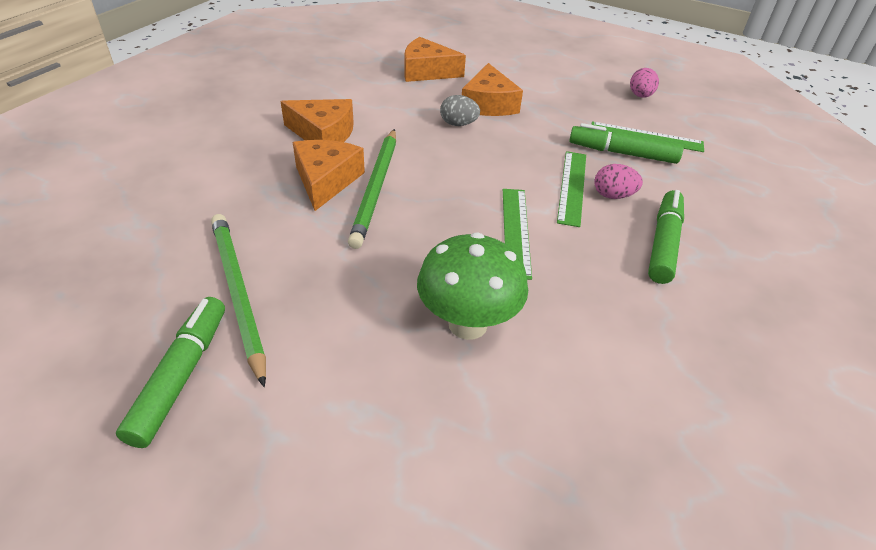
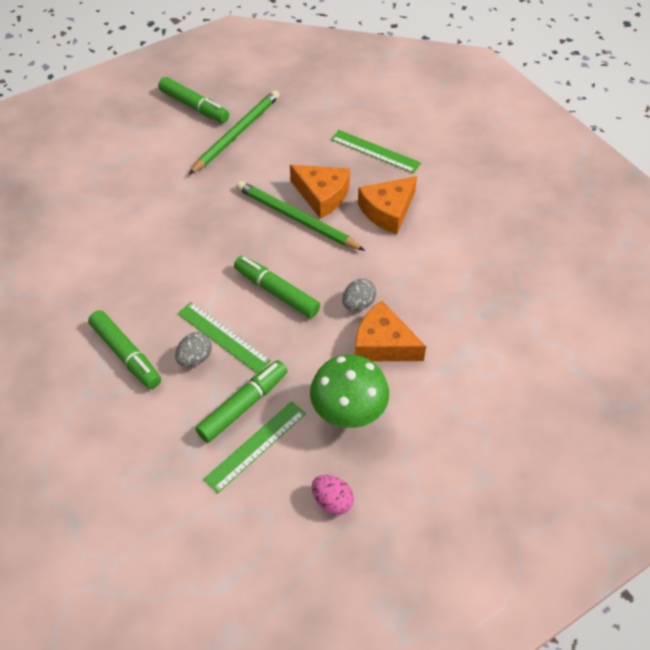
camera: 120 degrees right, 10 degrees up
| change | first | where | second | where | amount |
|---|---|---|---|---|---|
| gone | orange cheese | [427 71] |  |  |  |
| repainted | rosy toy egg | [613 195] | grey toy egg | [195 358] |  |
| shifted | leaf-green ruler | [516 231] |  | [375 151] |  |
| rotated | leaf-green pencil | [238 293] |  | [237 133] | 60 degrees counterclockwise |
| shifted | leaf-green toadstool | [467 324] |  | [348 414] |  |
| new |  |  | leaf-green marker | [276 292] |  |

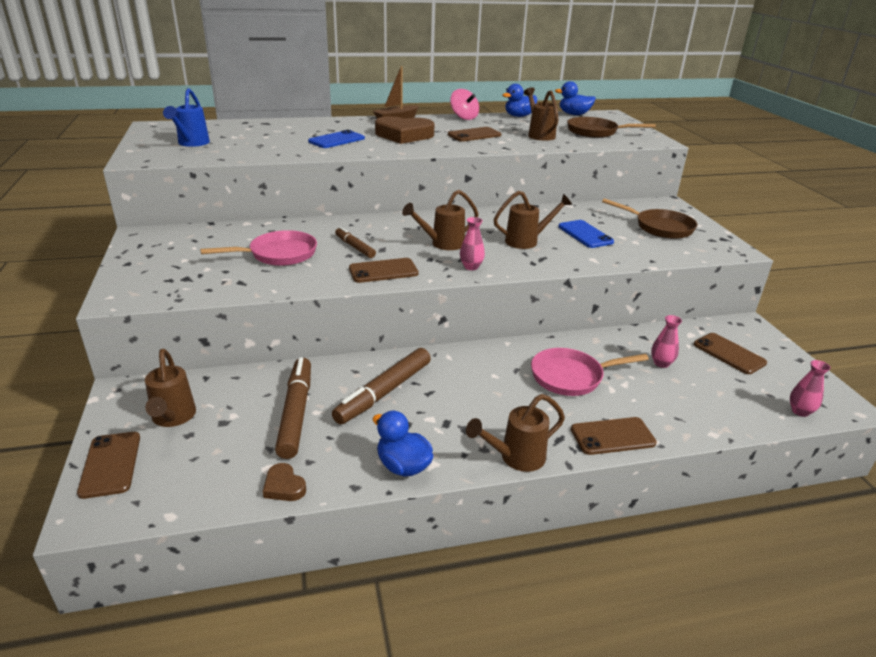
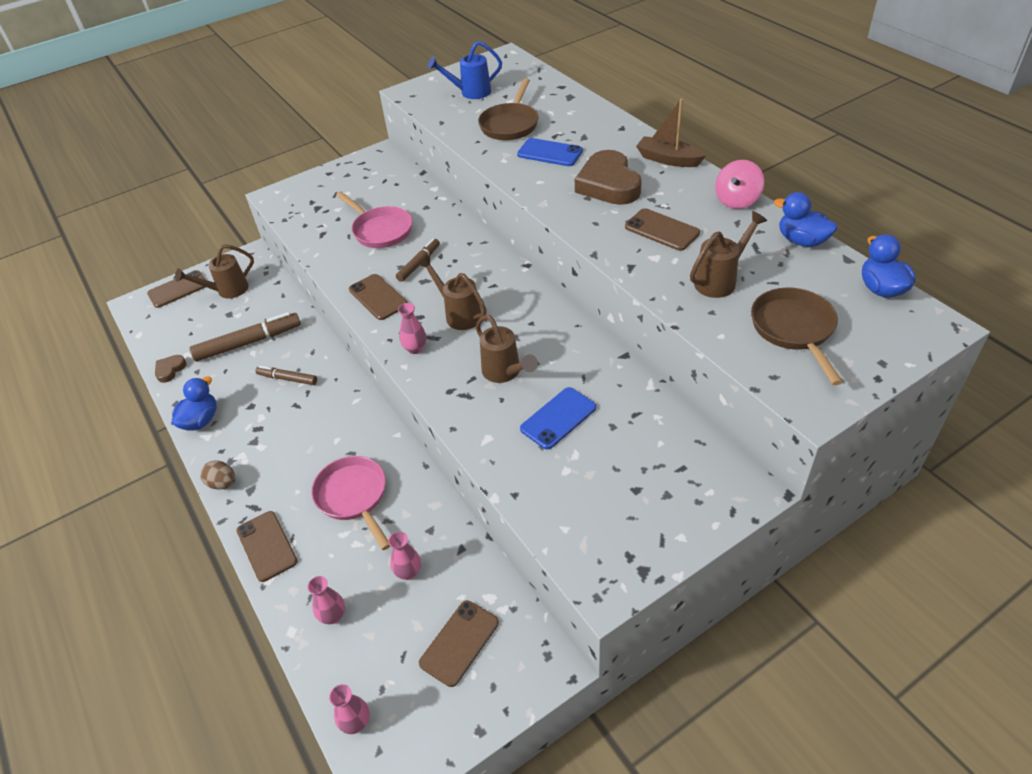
camera: 75 degrees right, 15 degrees up
| change | first | where | second | where | amount |
|---|---|---|---|---|---|
| shifted | brown pan | [659 227] |  | [510 124] |  |
| scaled | brown marker | [384 392] |  | [287 379] | x0.58 |
| swapped | brown watering can | [515 458] | brown toy egg | [223 483] |  |
| new |  |  | rosy vase | [333 616] |  |

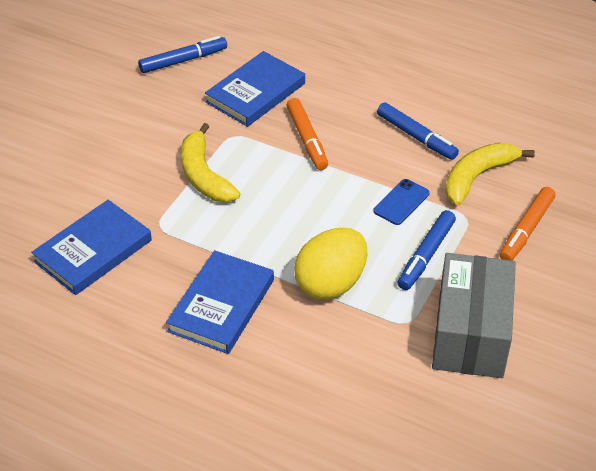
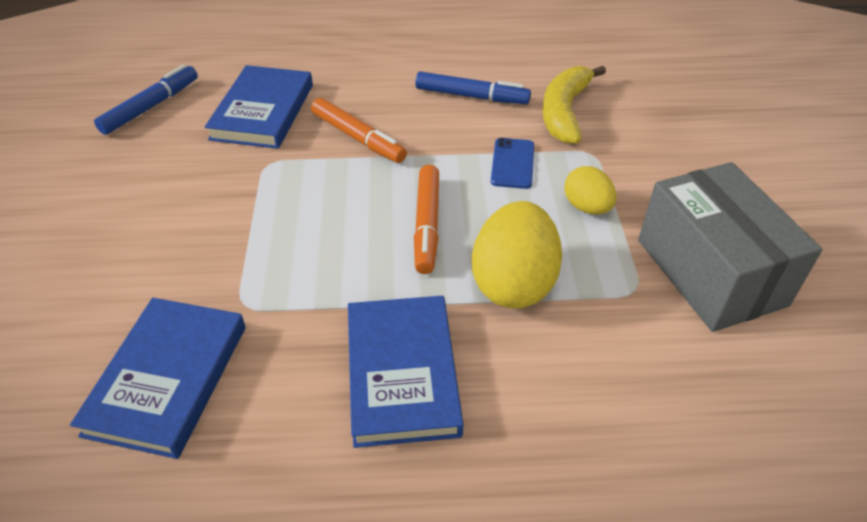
camera: 30 degrees left, 0 degrees up
| change | first | where | second | where | amount |
|---|---|---|---|---|---|
| gone | golden toy banana | [204 175] |  |  |  |
| shifted | orange marker | [526 230] |  | [427 225] |  |
| swapped | blue marker | [426 255] | golden toy egg | [587 207] |  |

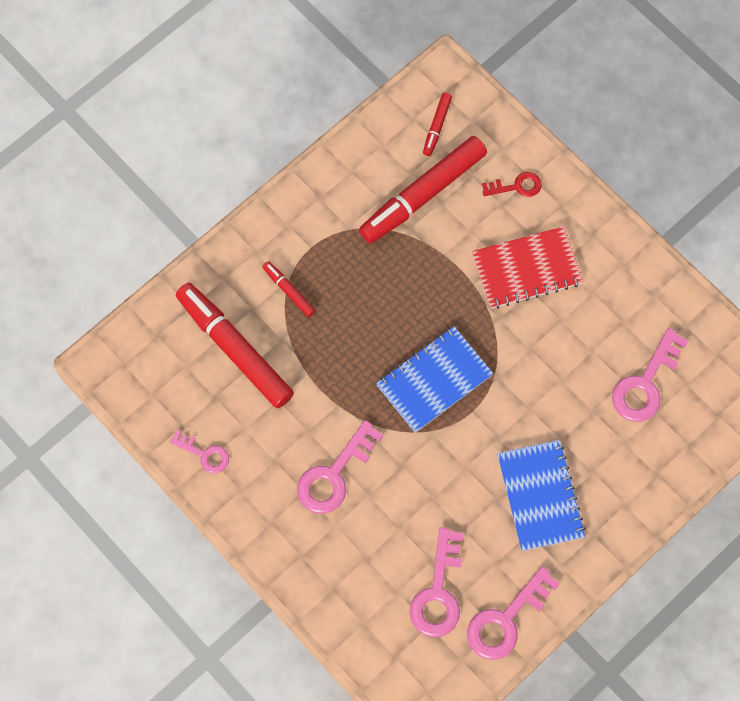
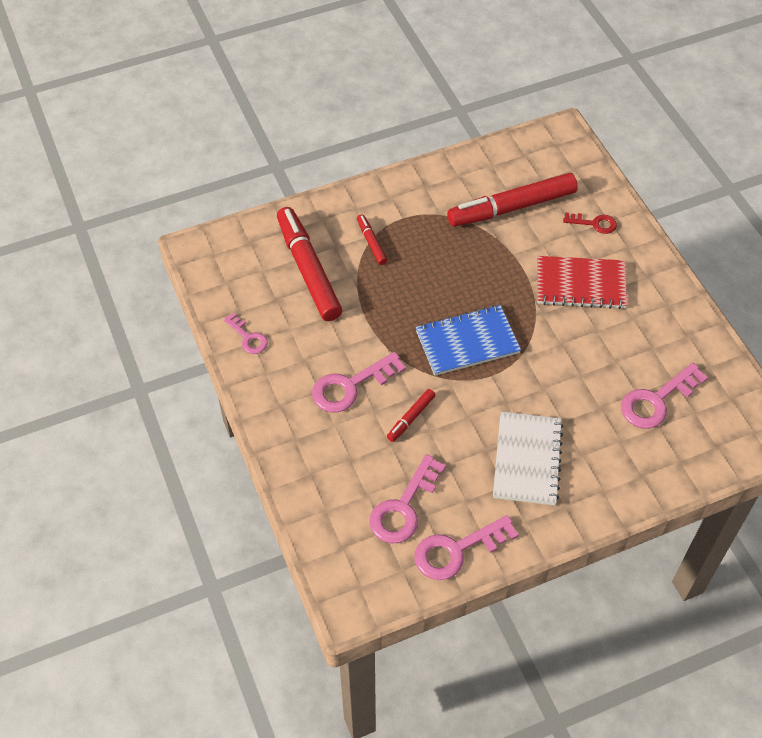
camera: 20 degrees right, 15 degrees down
| change | first | where | second | where | amount |
|---|---|---|---|---|---|
| shifted | red marker | [437 126] |  | [411 418] |  |
| repainted | blue notebook | [540 496] | pure white notebook | [527 459] |  |

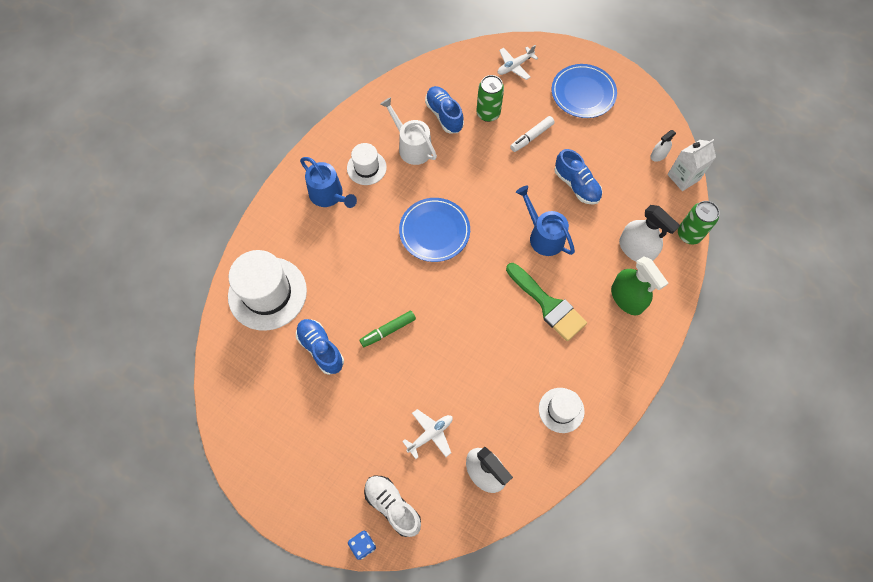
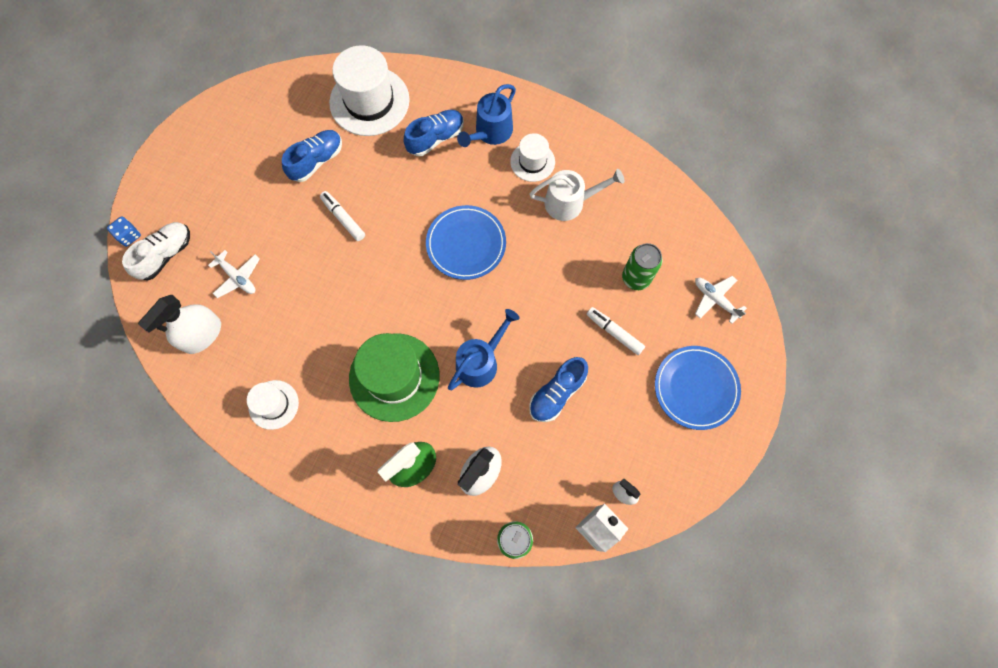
camera: 80 degrees right, 5 degrees up
| change | first | where | second | where | amount |
|---|---|---|---|---|---|
| shifted | blue lace-up shoe | [444 115] |  | [435 138] |  |
| rotated | pure white watering can | [411 147] |  | [570 202] | 45 degrees clockwise |
| swapped | leaf-green paintbrush | [548 305] | leaf-green tall hat | [394 377] |  |
| repainted | leaf-green marker | [388 330] | pure white marker | [343 218] |  |

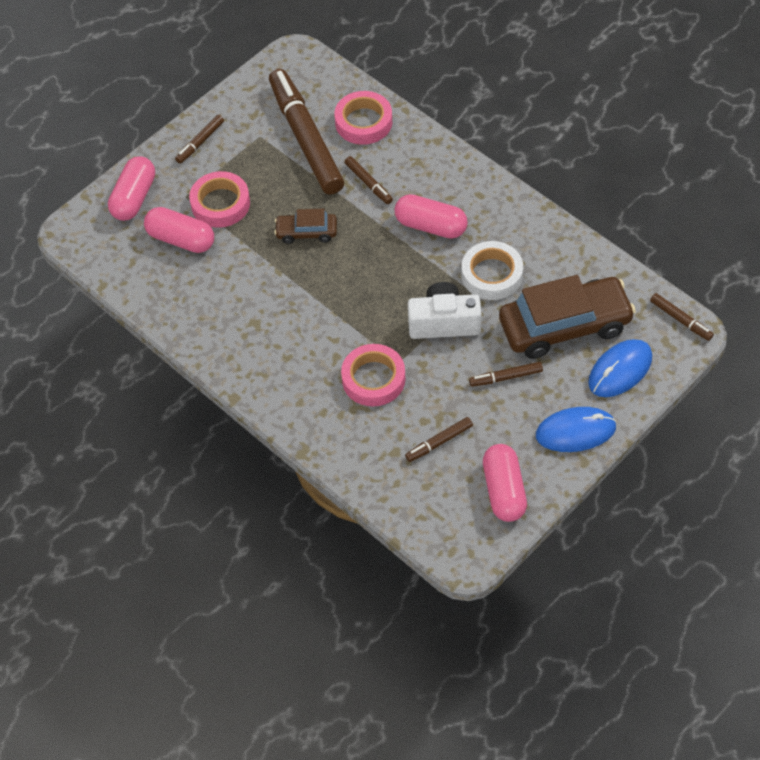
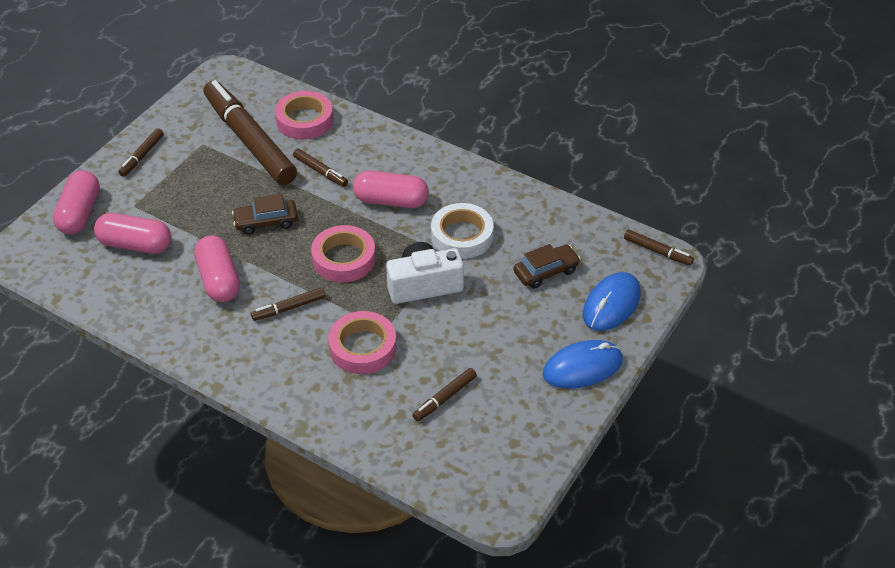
camera: 15 degrees left, 10 degrees down
| change | first | where | second | where | amount |
|---|---|---|---|---|---|
| shifted | rosy tape | [220 204] |  | [344 259] |  |
| scaled | brown automobile | [565 326] |  | [546 272] | x0.50 |
| shifted | brown marker | [506 377] |  | [289 308] |  |
| shifted | rosy pill | [504 490] |  | [219 280] |  |

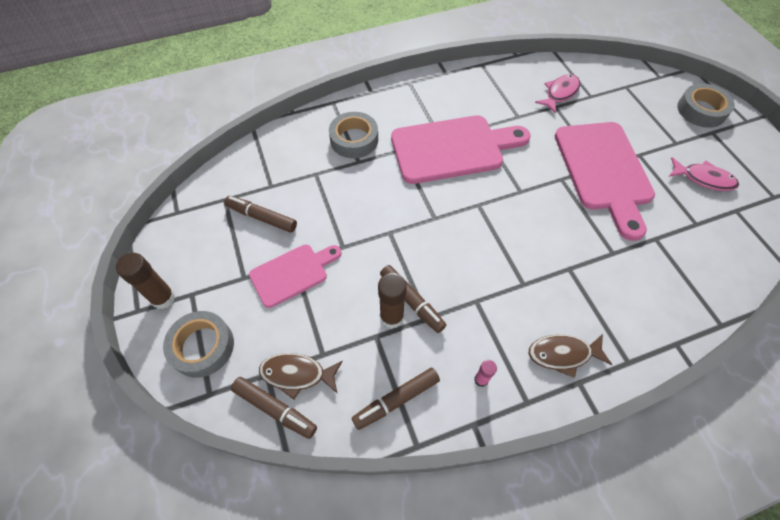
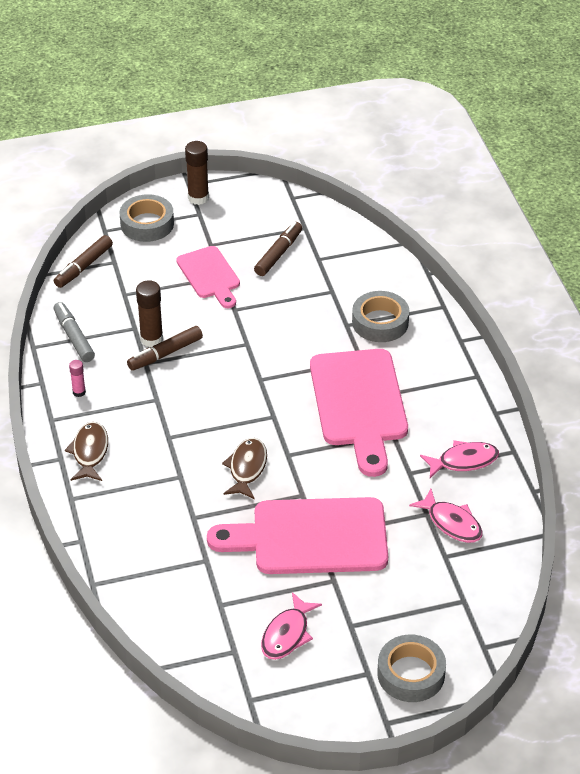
camera: 95 degrees right, 15 degrees down
| change | first | where | second | where | amount |
|---|---|---|---|---|---|
| shifted | brown toy fish | [297 374] |  | [247 468] |  |
| repainted | brown marker | [396 400] | grey marker | [74 337] |  |
| new |  |  | rosy toy fish | [463 461] |  |

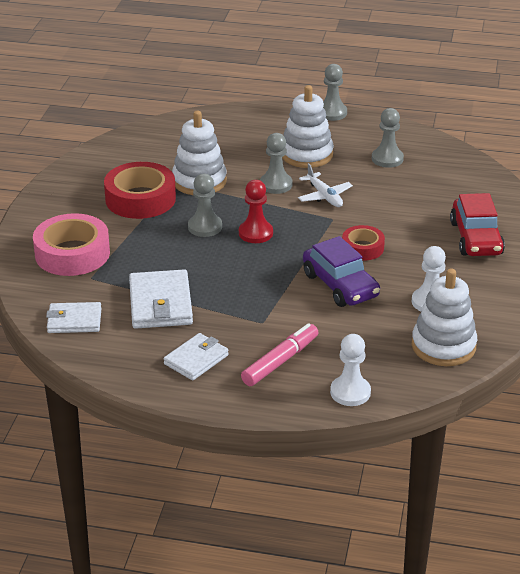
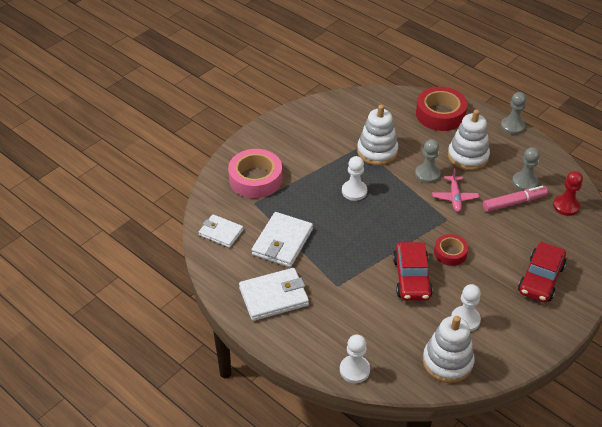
camera: 30 degrees right, 10 degrees up
| change | first | where | second | where | amount |
|---|---|---|---|---|---|
| shifted | red tape | [140 199] |  | [440 114] |  |
| repainted | pure white plane | [324 196] | rosy plane | [454 197] |  |
| repainted | grey game pawn | [205 227] | pure white game pawn | [354 191] |  |
| shifted | red game pawn | [255 233] |  | [566 206] |  |
| repainted | violet automobile | [340 285] | red automobile | [411 278] |  |
| shifted | rosy marker | [280 361] |  | [514 203] |  |
| scaled | pure white card wallet | [196 359] |  | [274 297] | x1.53 |

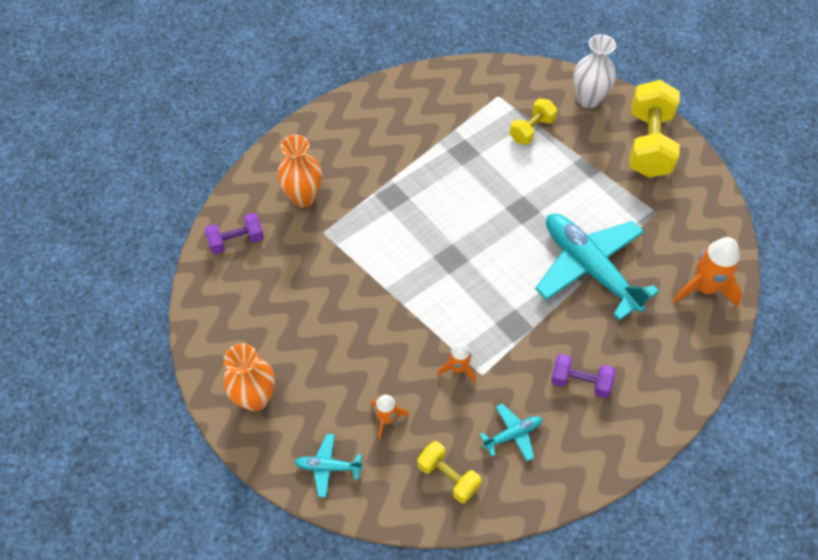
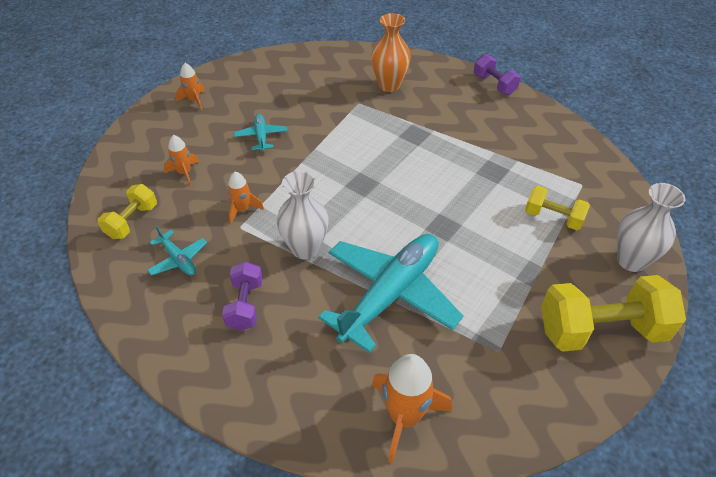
camera: 75 degrees right, 10 degrees down
| change | first | where | second | where | amount |
|---|---|---|---|---|---|
| shifted | violet hand weight | [236 241] |  | [494 84] |  |
| swapped | orange vase | [255 398] | orange toy rocket | [194 100] |  |
| shifted | teal plane | [328 467] |  | [261 136] |  |
| new |  |  | pure white vase | [305 248] |  |

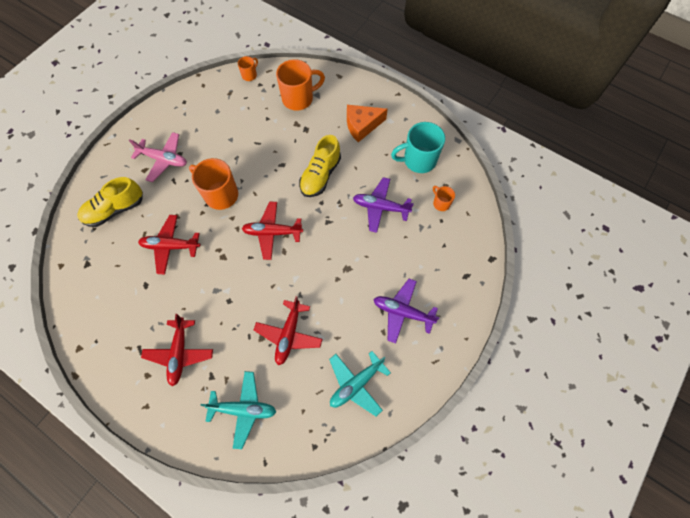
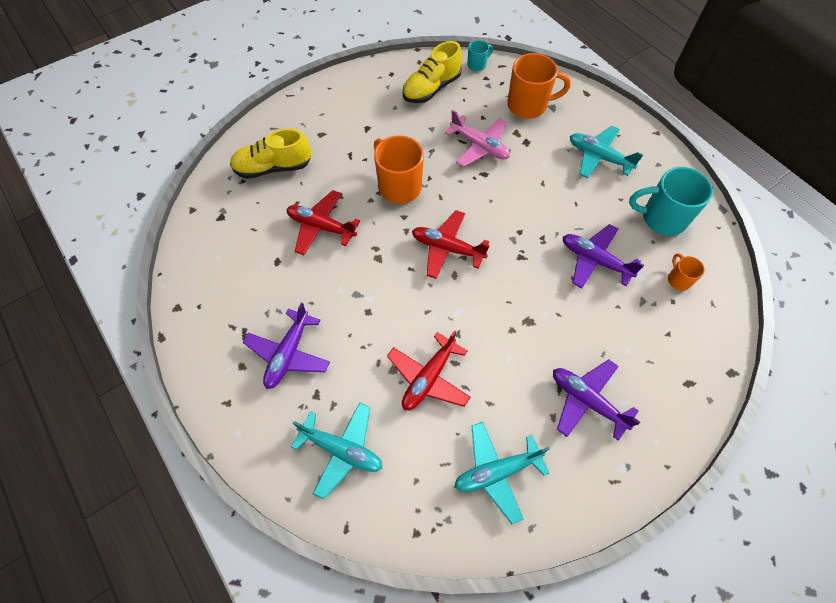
camera: 20 degrees right, 5 degrees down
| change | first | where | second | where | amount |
|---|---|---|---|---|---|
| repainted | orange mug | [249 75] | teal mug | [477 65] |  |
| swapped | orange cheese | [362 126] | teal plane | [599 157] |  |
| shifted | rosy plane | [164 160] |  | [479 146] |  |
| shifted | golden lace-up shoe | [320 175] |  | [431 88] |  |
| repainted | red plane | [180 353] | violet plane | [288 354] |  |

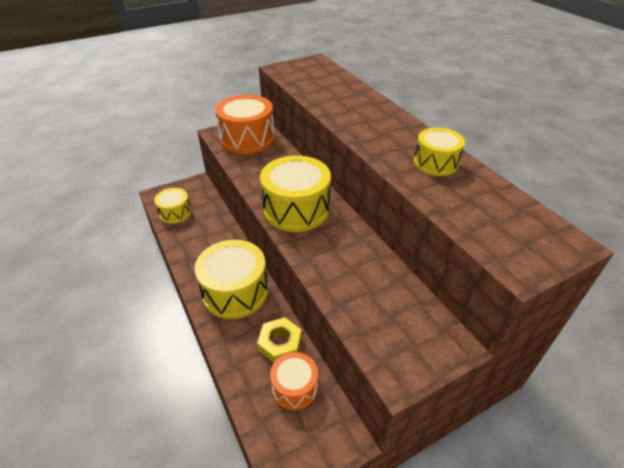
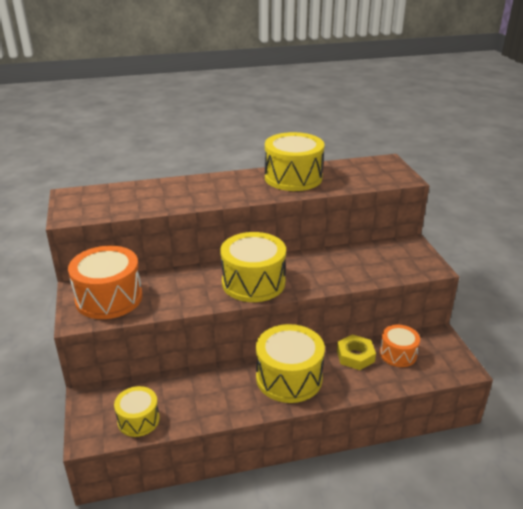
camera: 75 degrees left, 10 degrees down
| change | first | where | second | where | amount |
|---|---|---|---|---|---|
| scaled | golden toy drum | [435 163] |  | [293 177] | x1.73 |

